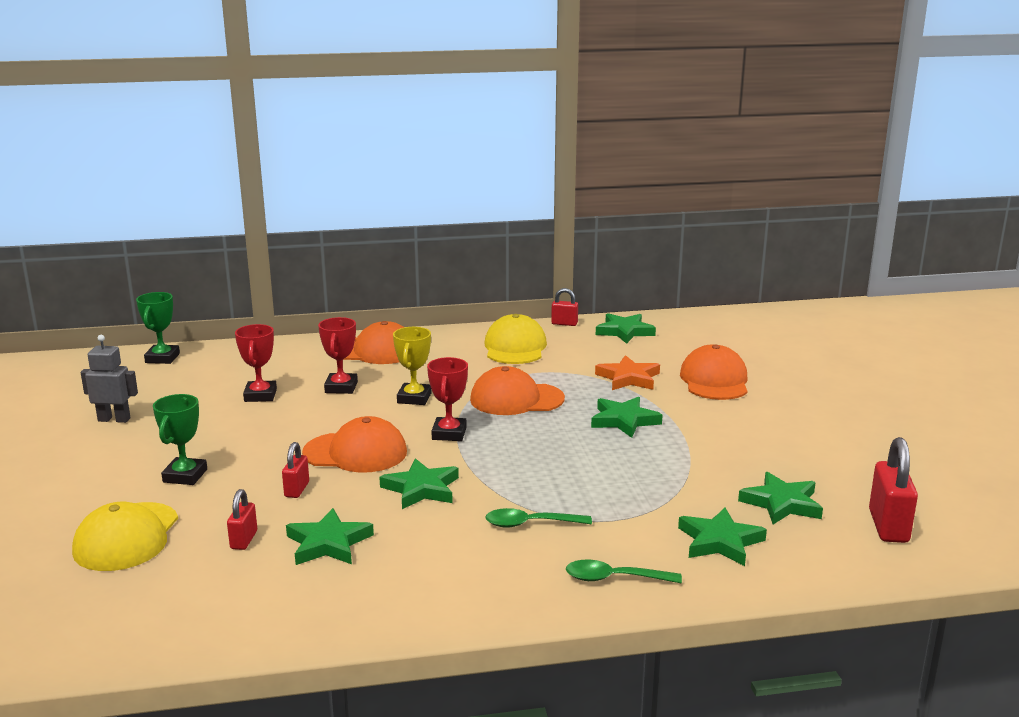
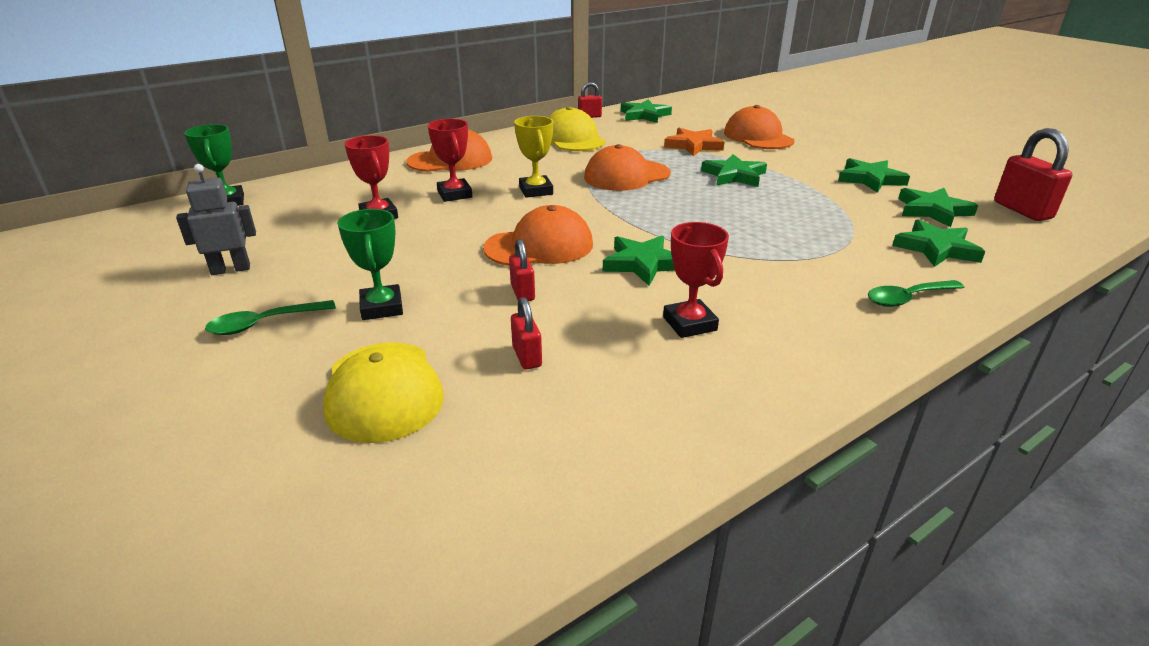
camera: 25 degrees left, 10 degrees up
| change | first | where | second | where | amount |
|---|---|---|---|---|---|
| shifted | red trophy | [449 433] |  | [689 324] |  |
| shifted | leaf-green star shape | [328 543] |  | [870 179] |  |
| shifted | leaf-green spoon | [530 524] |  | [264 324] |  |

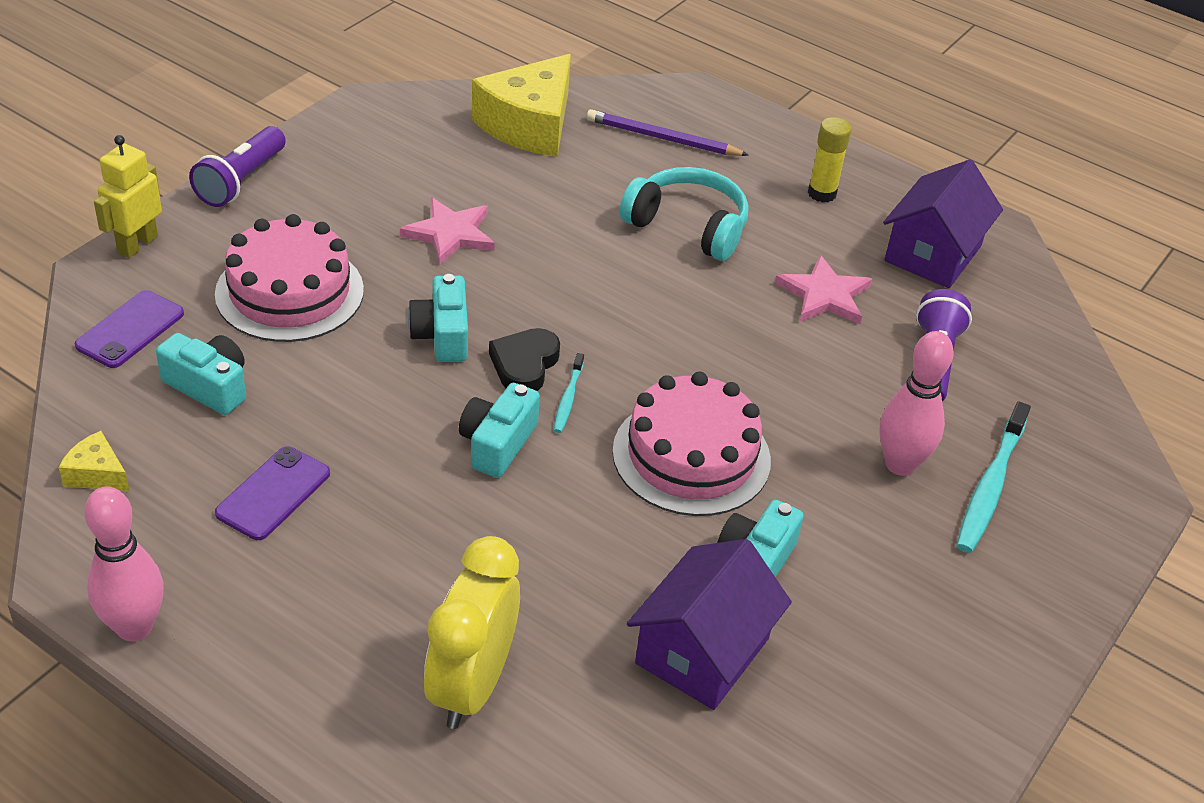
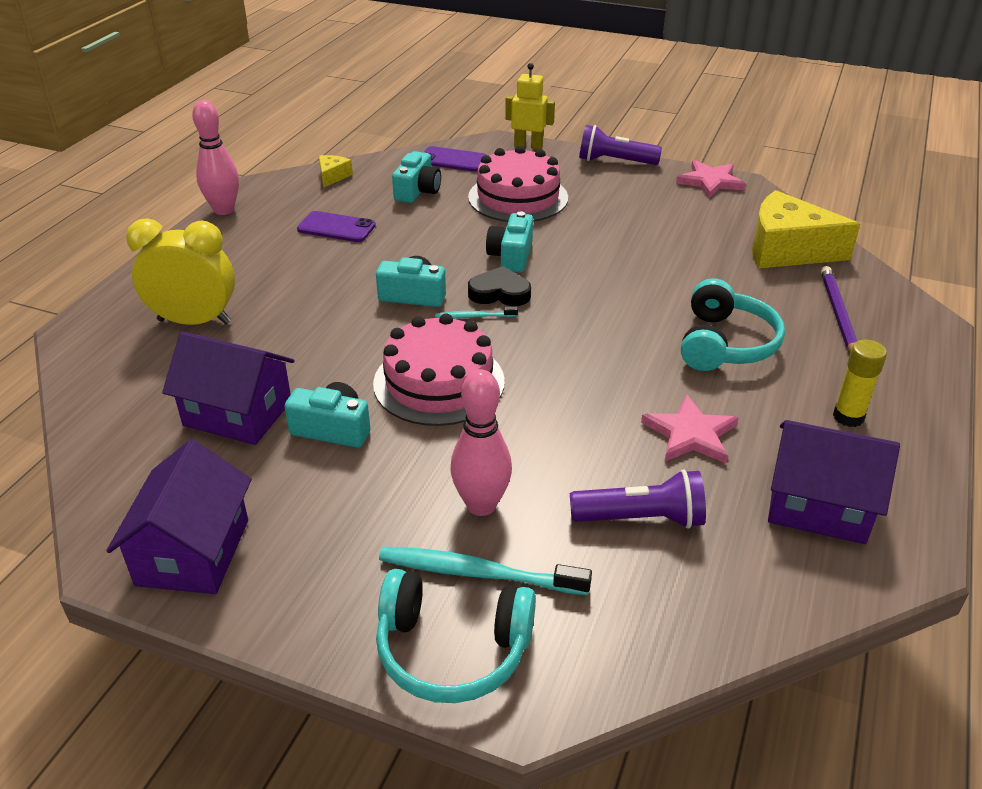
camera: 80 degrees right, 5 degrees down
| change | first | where | second | where | amount |
|---|---|---|---|---|---|
| shifted | rosy star shape | [450 234] |  | [710 181] |  |
| rotated | teal photo camera | [442 335] |  | [511 256] | 60 degrees counterclockwise |
| new |  |  | violet house | [193 552] |  |
| new |  |  | teal headphones | [452 649] |  |

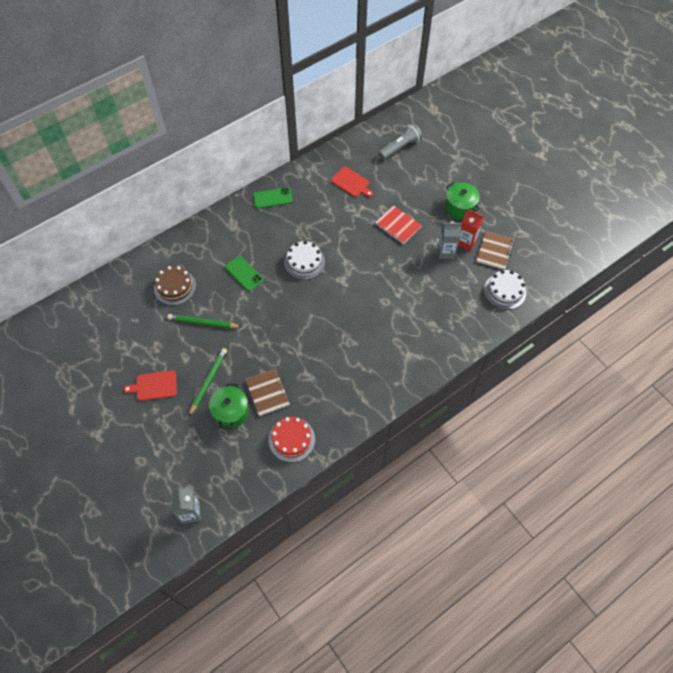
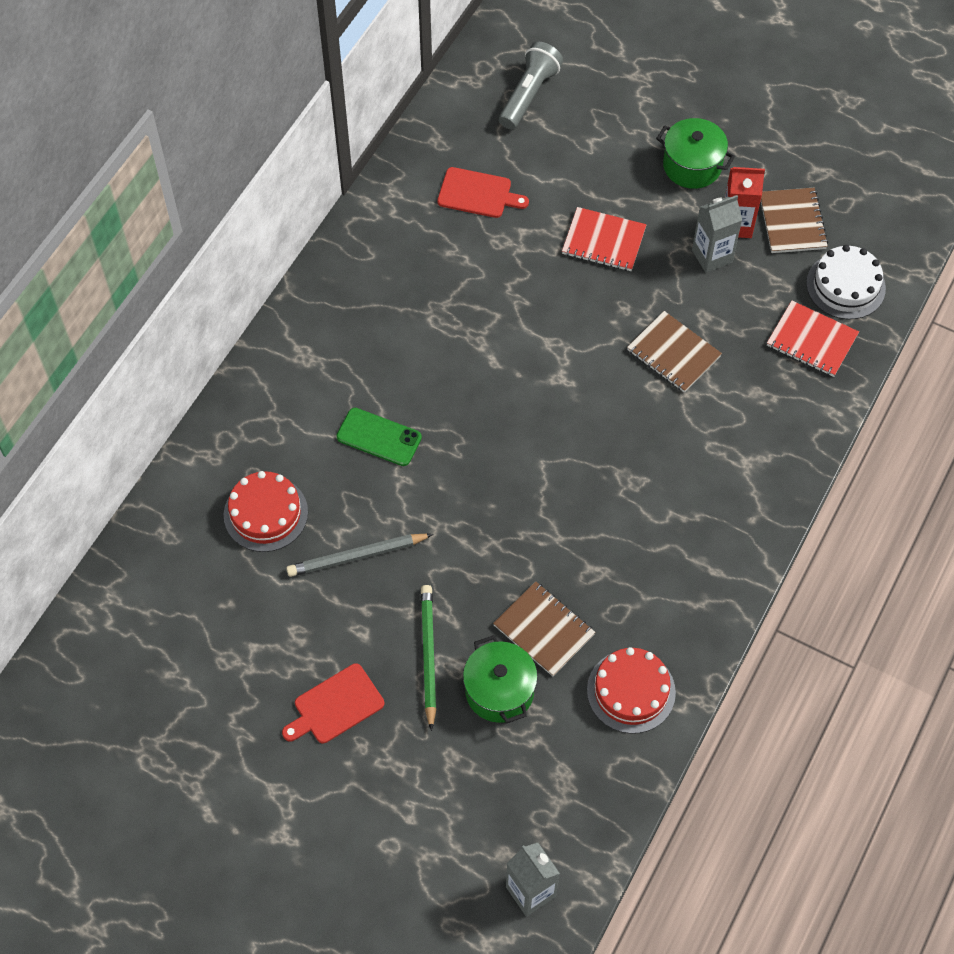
camera: 25 degrees left, 0 degrees up
| change | first | where | second | where | amount |
|---|---|---|---|---|---|
| gone | leaf-green phone | [272 198] |  |  |  |
| gone | pure white cake | [304 262] |  |  |  |
| repainted | brown cake | [175 287] | red cake | [265 513] |  |
| repainted | leaf-green pencil | [203 322] | grey pencil | [356 556] |  |
| new |  |  | red notebook | [811 340] |  |
| new |  |  | brown notebook | [673 353] |  |

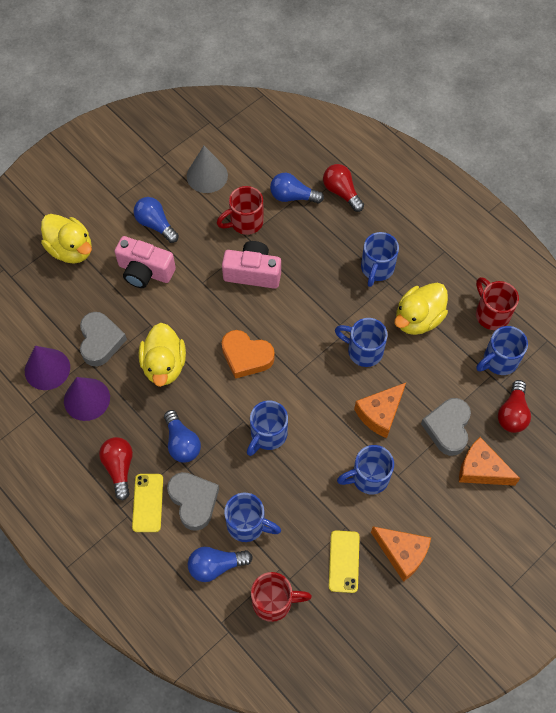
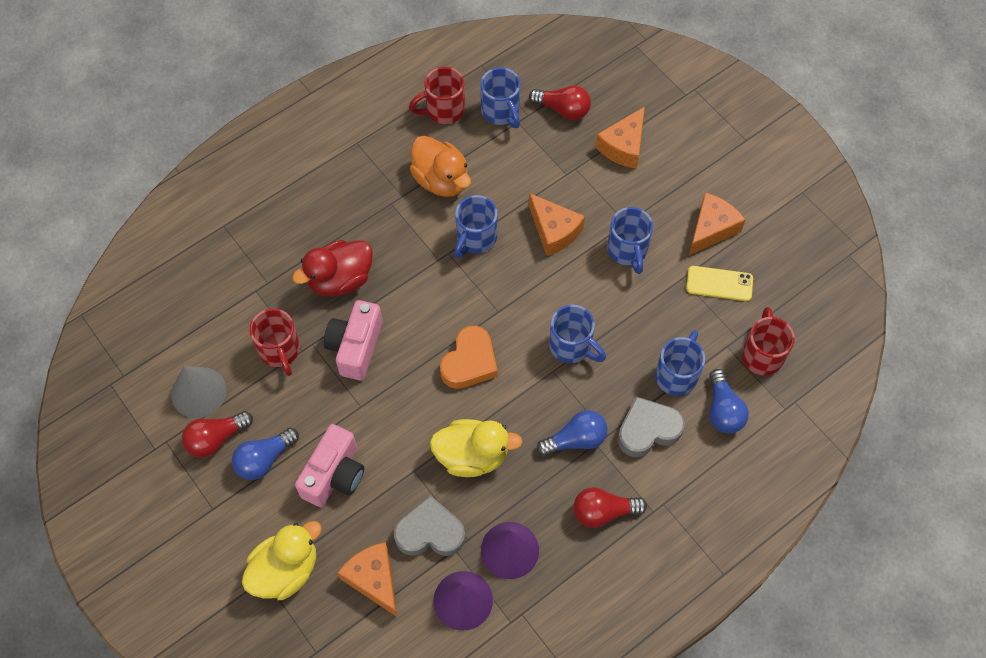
camera: 85 degrees left, 0 degrees up
| change | first | where | second | where | amount |
|---|---|---|---|---|---|
| shifted | red bulb | [341 192] |  | [216 439] |  |
| gone | blue bulb | [293 196] |  |  |  |
| gone | blue mug | [376 269] |  |  |  |
| repainted | golden duck | [418 319] | orange duck | [441 180] |  |
| gone | grey heart shape | [447 428] |  |  |  |
| gone | golden phone | [148 503] |  |  |  |
| new |  |  | red duck | [340 279] |  |
| new |  |  | orange cheese | [373 579] |  |

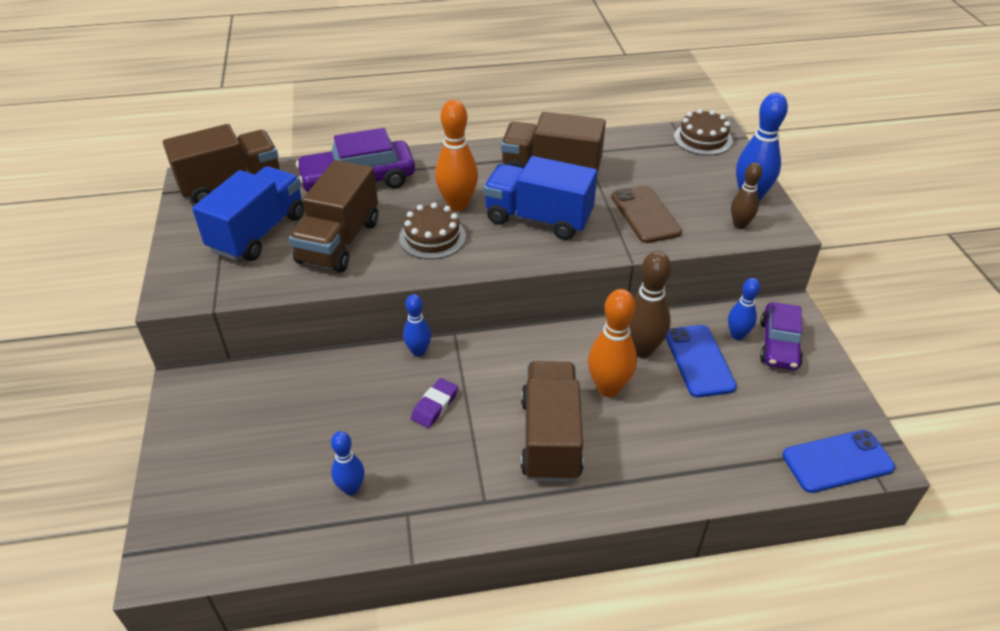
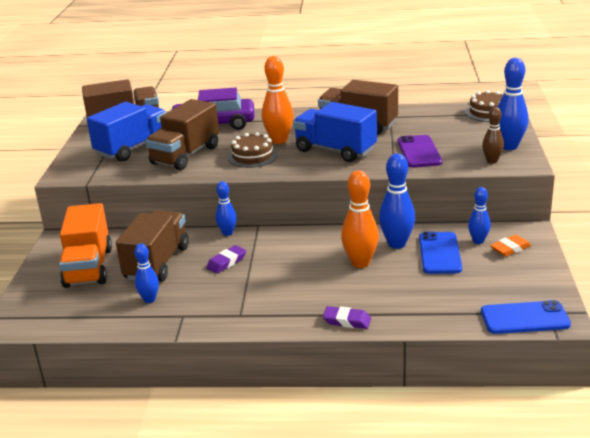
camera: 15 degrees right, 15 degrees down
| change | first | where | second | where | amount |
|---|---|---|---|---|---|
| repainted | brown phone | [645 214] | violet phone | [419 152] |  |
| repainted | brown tenpin | [641 349] | blue tenpin | [396 244] |  |
| swapped | violet automobile | [779 344] | orange eraser | [510 249] |  |
| shifted | brown truck | [550 438] |  | [157 263] |  |
| new |  |  | orange truck | [89 267] |  |
| new |  |  | violet eraser | [347 321] |  |

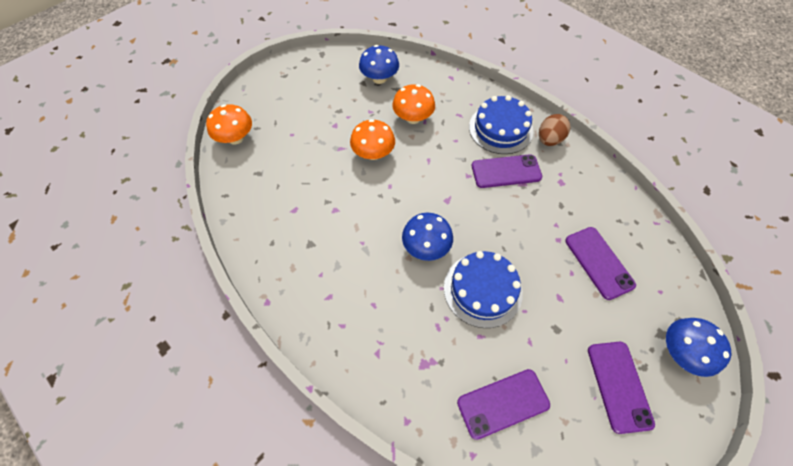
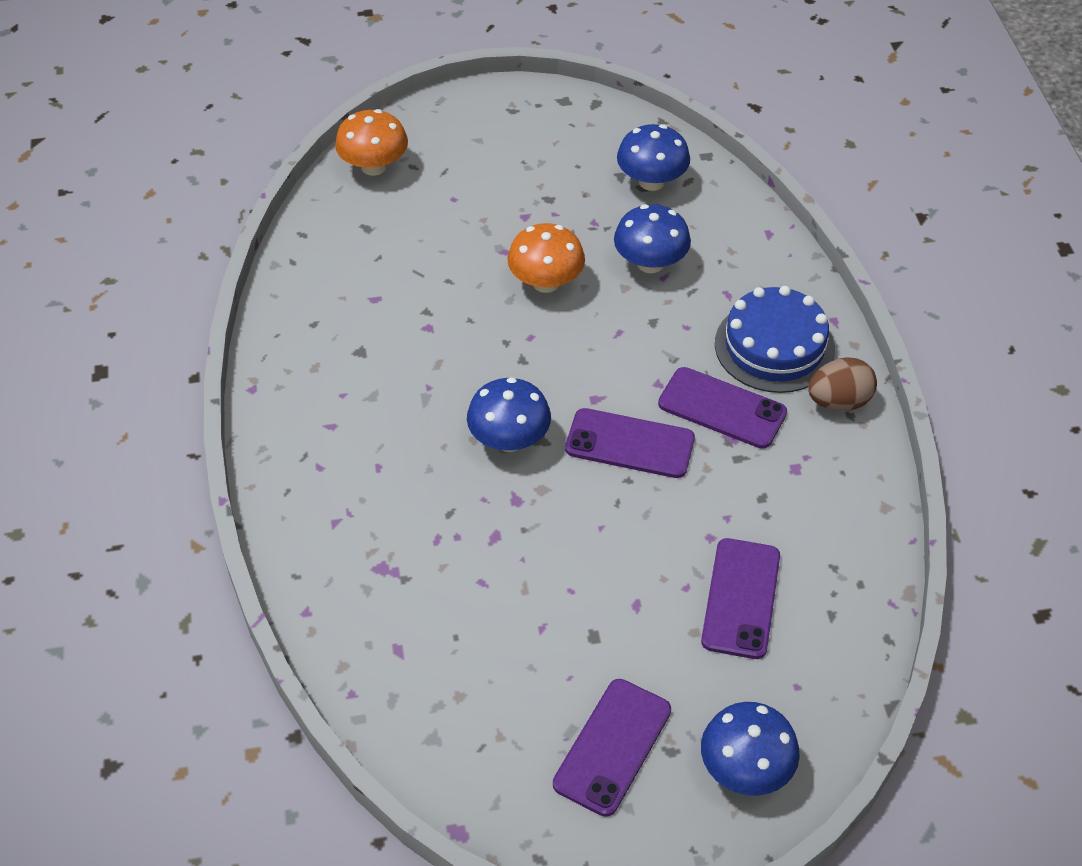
camera: 35 degrees right, 10 degrees down
| change | first | where | second | where | amount |
|---|---|---|---|---|---|
| repainted | orange toadstool | [413 118] | blue toadstool | [650 263] |  |
| gone | blue cake | [482 289] |  |  |  |
| shifted | violet phone | [503 403] |  | [630 444] |  |

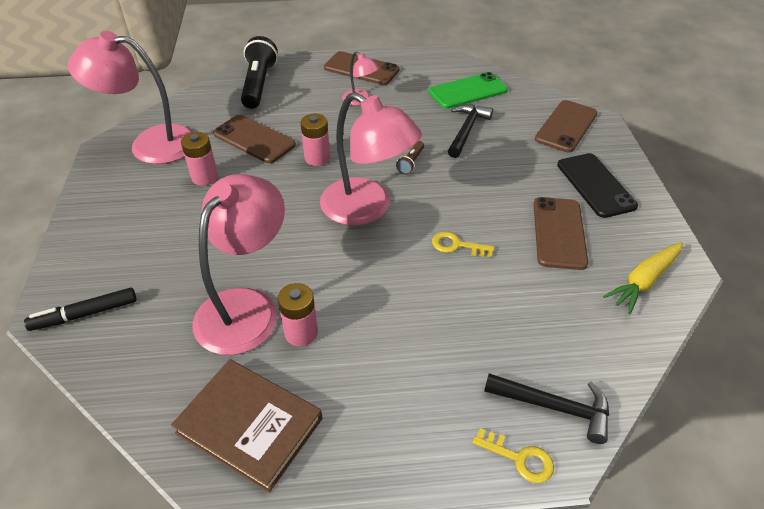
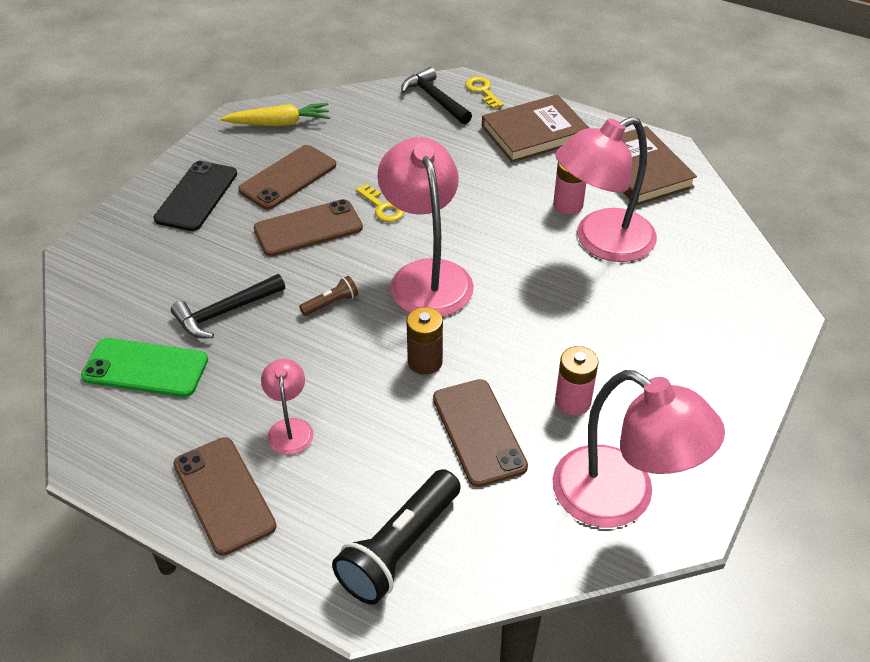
camera: 145 degrees left, 0 degrees up
| change | first | where | second | where | amount |
|---|---|---|---|---|---|
| shifted | brown phone | [566 126] |  | [308 228] |  |
| repainted | rosy battery | [317 158] | brown battery | [425 361] |  |
| gone | black marker | [85 314] |  |  |  |
| new |  |  | brown hardback | [534 133] |  |

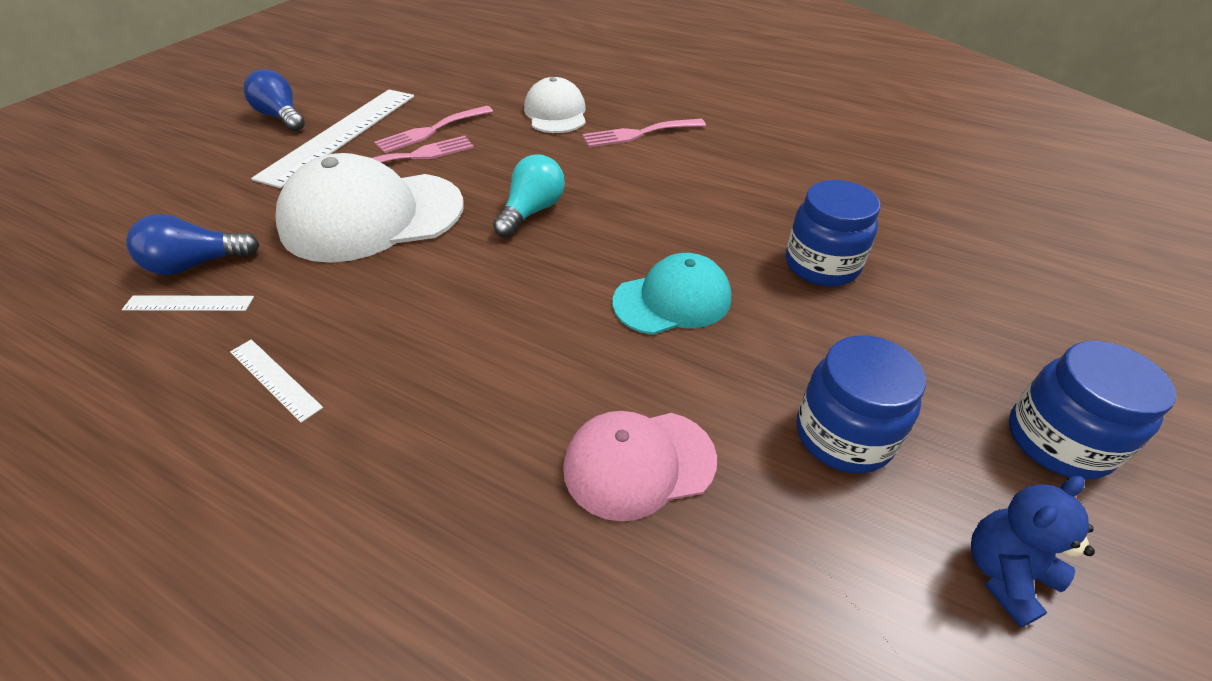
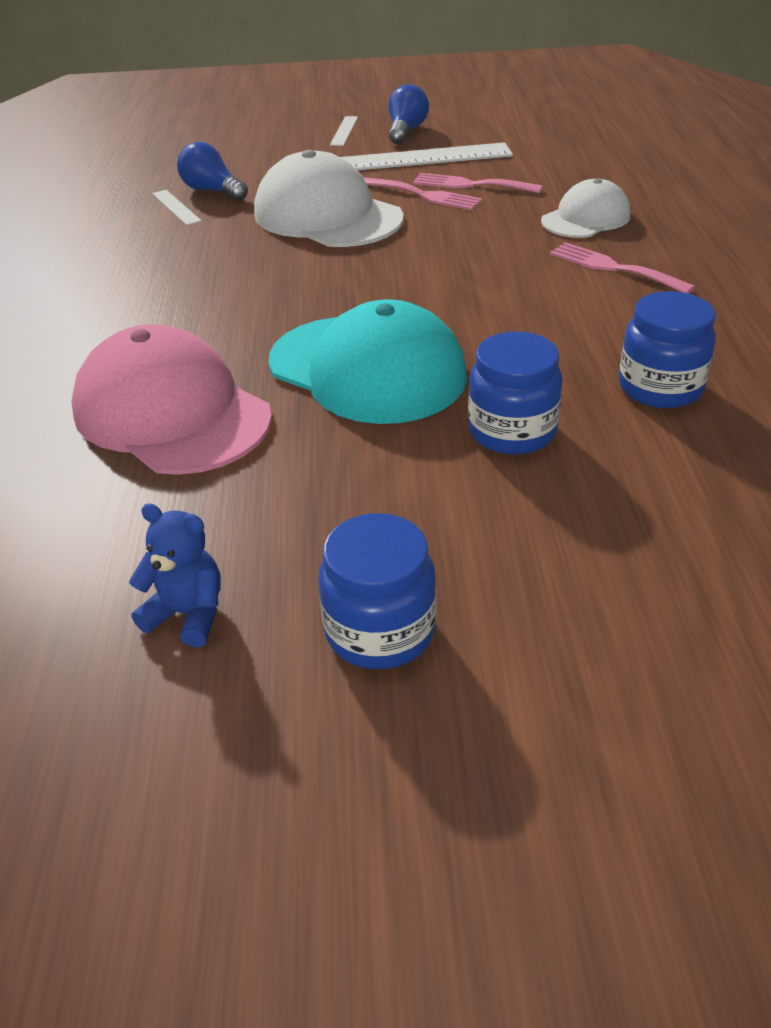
camera: 60 degrees right, 5 degrees down
| change | first | where | second | where | amount |
|---|---|---|---|---|---|
| gone | teal bulb | [532 211] |  |  |  |
| scaled | teal baseball cap | [672 300] |  | [367 369] | x1.70 |
| shifted | blue jar | [843 435] |  | [660 388] |  |
| shifted | pure white ruler | [275 379] |  | [344 131] |  |
| scaled | rosy baseball cap | [639 463] |  | [171 413] | x1.70 |

